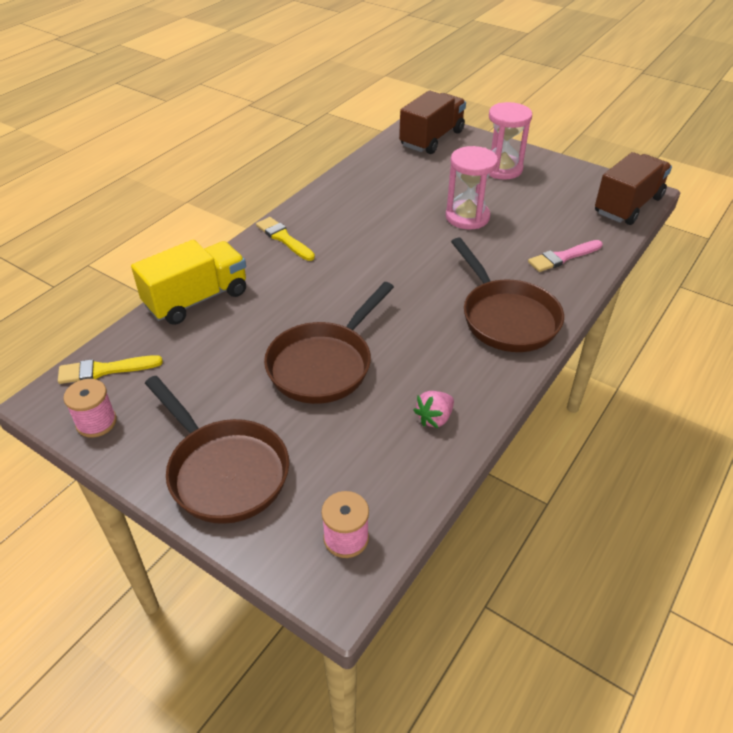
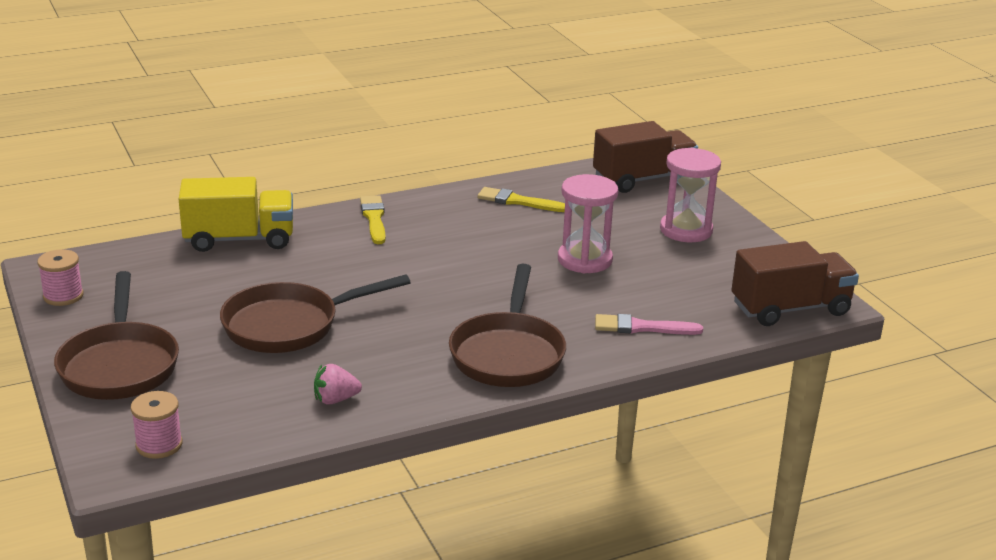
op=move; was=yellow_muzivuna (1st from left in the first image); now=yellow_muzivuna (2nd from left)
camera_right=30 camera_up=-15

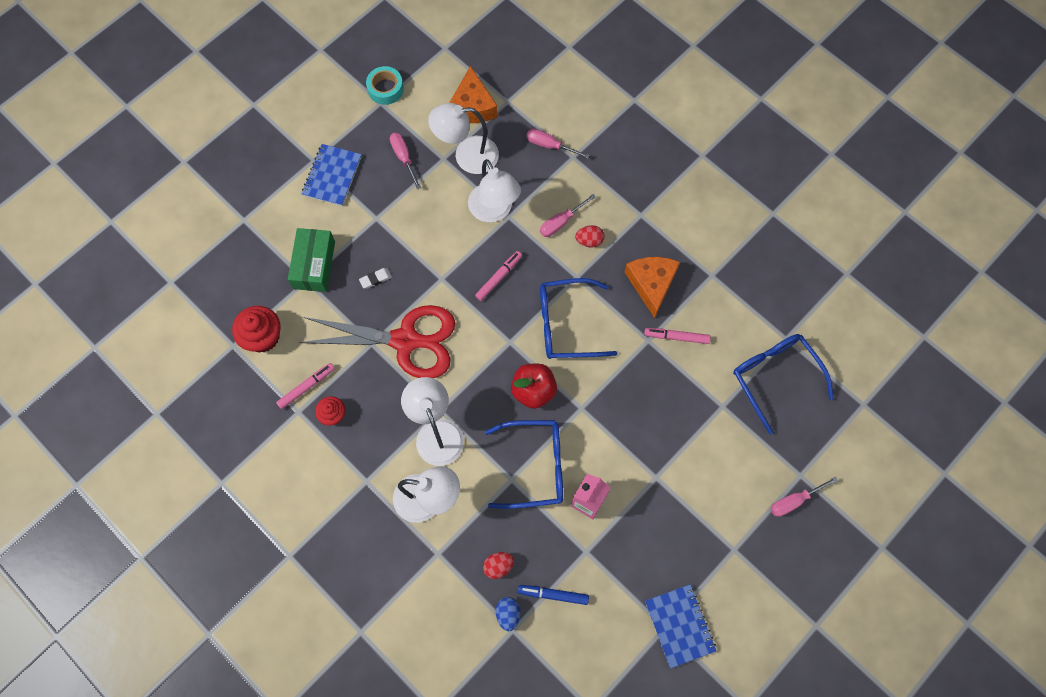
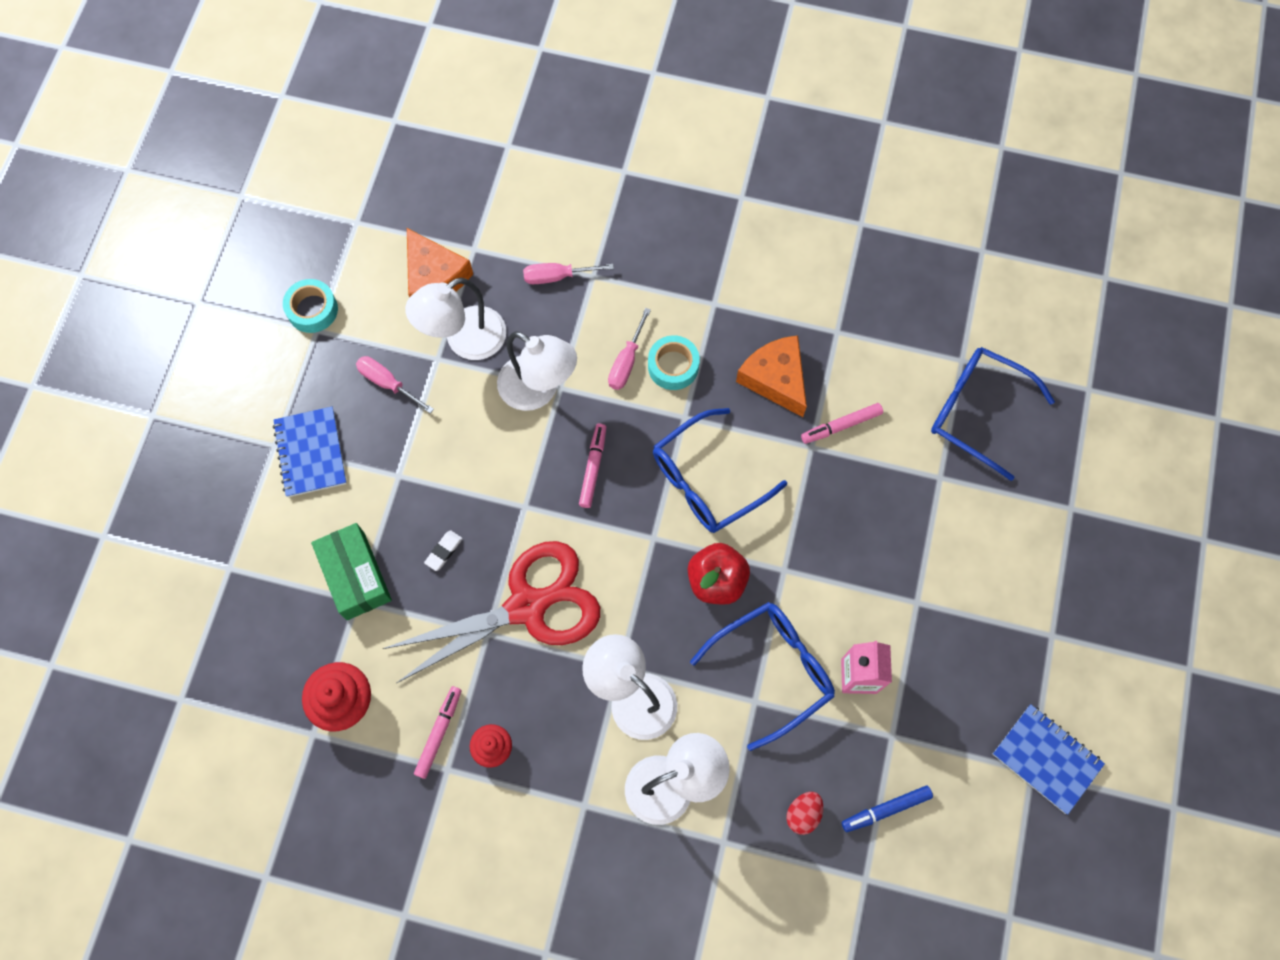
op=delete; was=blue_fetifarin
op=replace; was=red_fetifarin (2nd from left); now=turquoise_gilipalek (2nd from left)
op=delete; was=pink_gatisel (4th from left)
camera_right=-30 camera_up=0

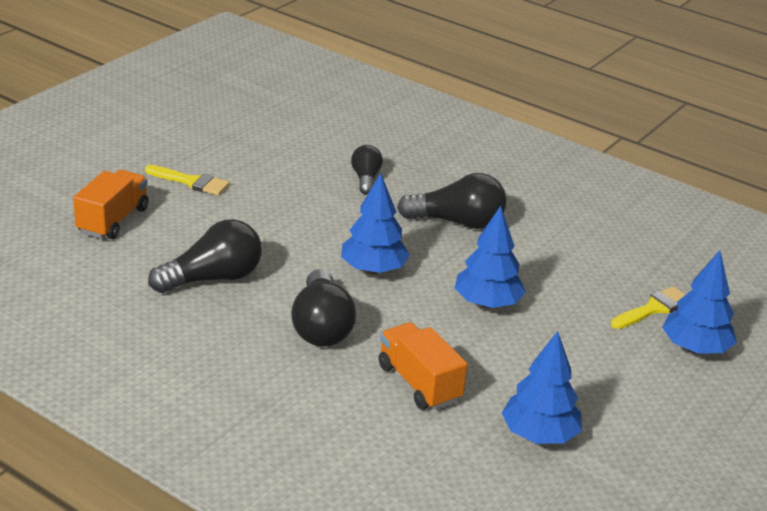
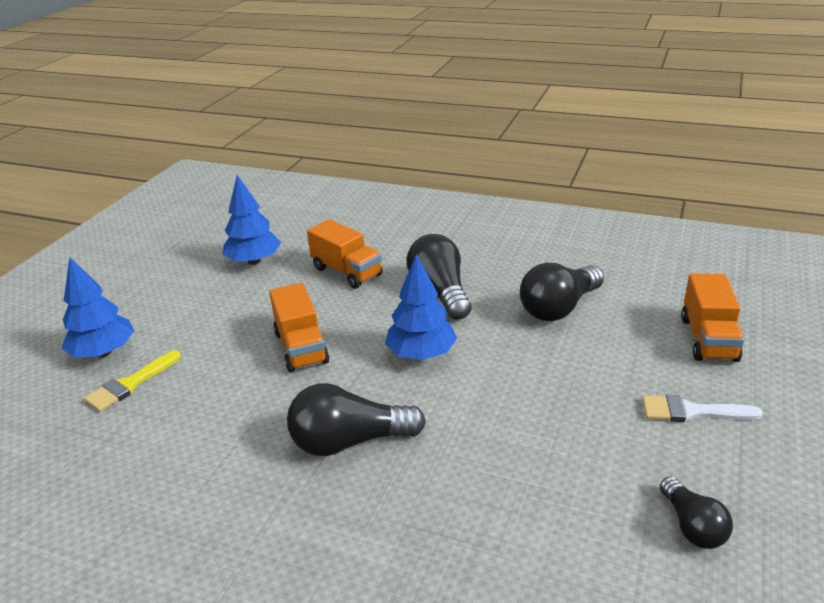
op=recolor; was=yellow_muzivuna (1st from left); now=white_muzivuna
op=move; was=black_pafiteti (3rd from left in the first image); now=black_pafiteti (4th from left)
op=replace; was=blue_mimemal (2nd from left); now=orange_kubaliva (1st from left)
camera_right=170 camera_up=0

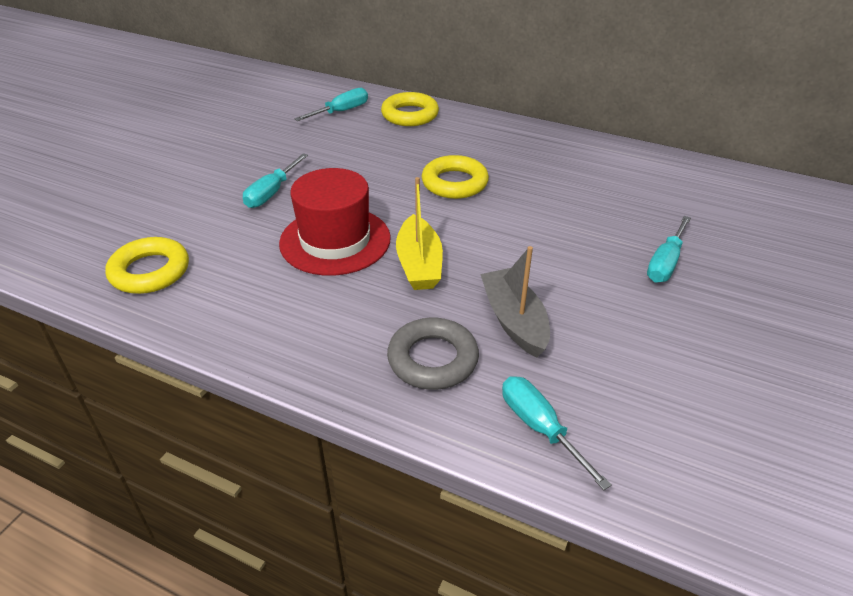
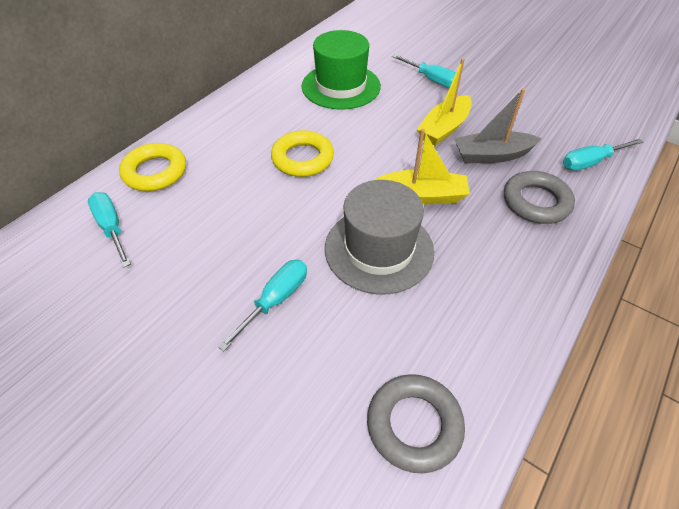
op=recolor; was=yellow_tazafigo (1st from left); now=grey_tazafigo (1st from left)
op=rotate; was=turquoise_gatisel (1st from left in the first image); clockwise=-90
op=recolor; was=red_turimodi; now=grey_turimodi
op=insert; now=green_turimodi
op=insert; now=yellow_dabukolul (2nd from left)
camera_right=-80 camera_up=10

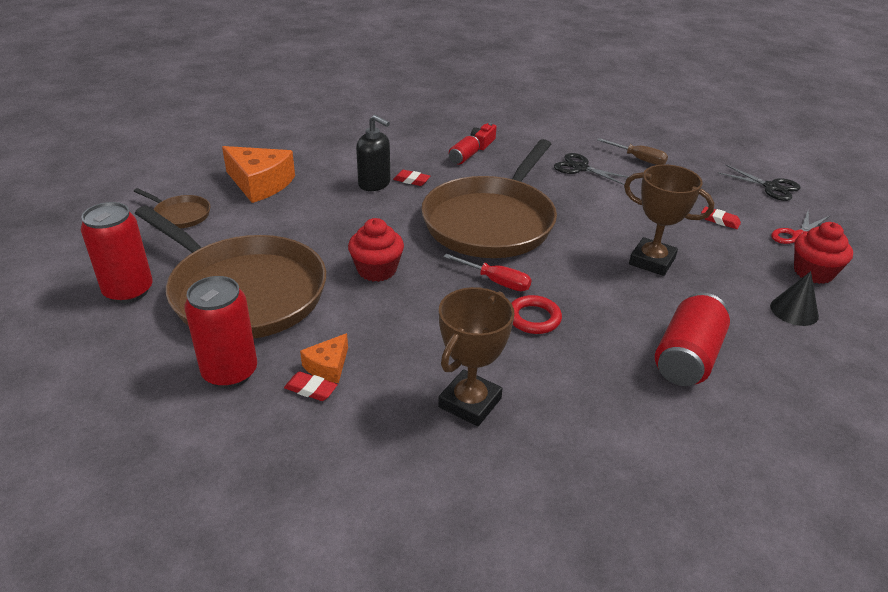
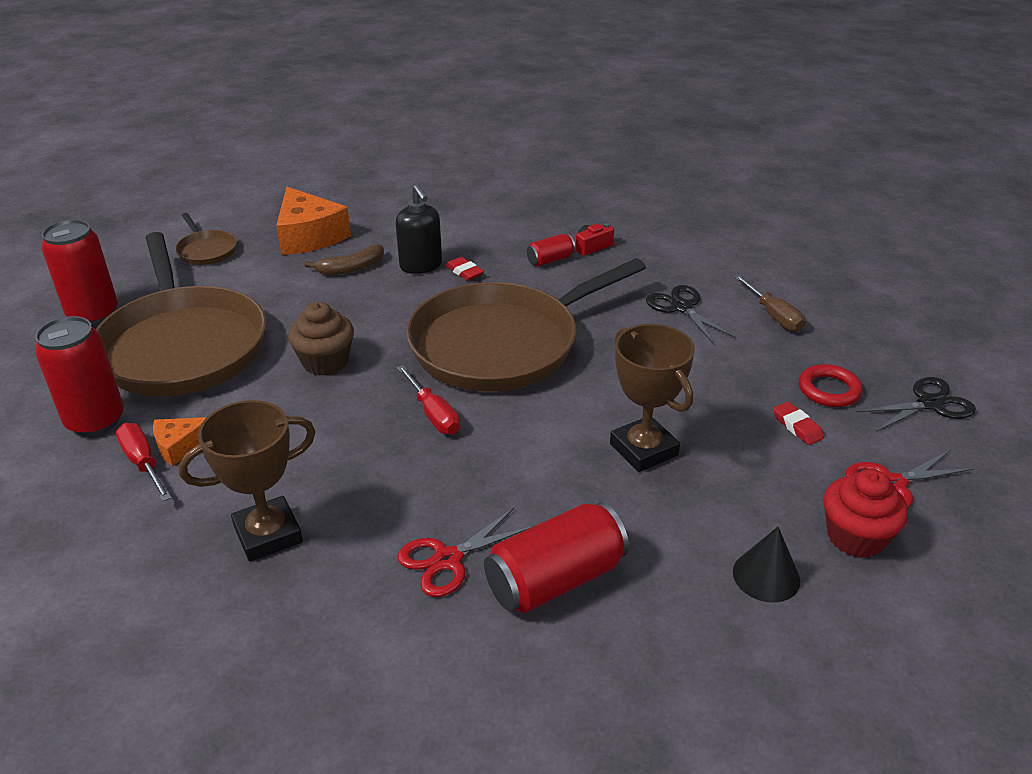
op=replace; was=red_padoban (1st from left); now=red_gatisel (1st from left)
op=recolor; was=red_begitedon (1st from left); now=brown_begitedon
op=move; was=red_tazafigo
op=rotate; was=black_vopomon (2nd from left); clockwise=-90
op=insert; now=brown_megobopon
op=insert; now=red_vopomon (1st from left)
camera_right=30 camera_up=0

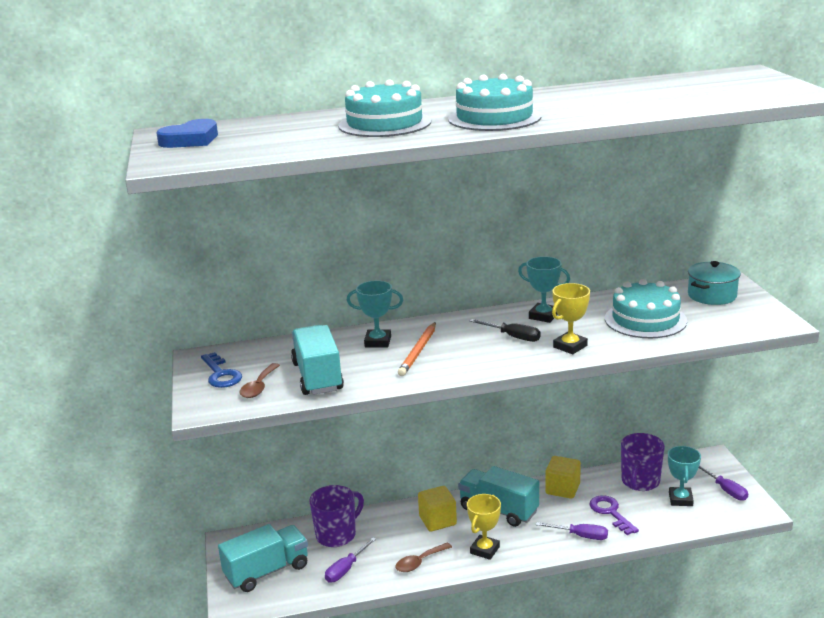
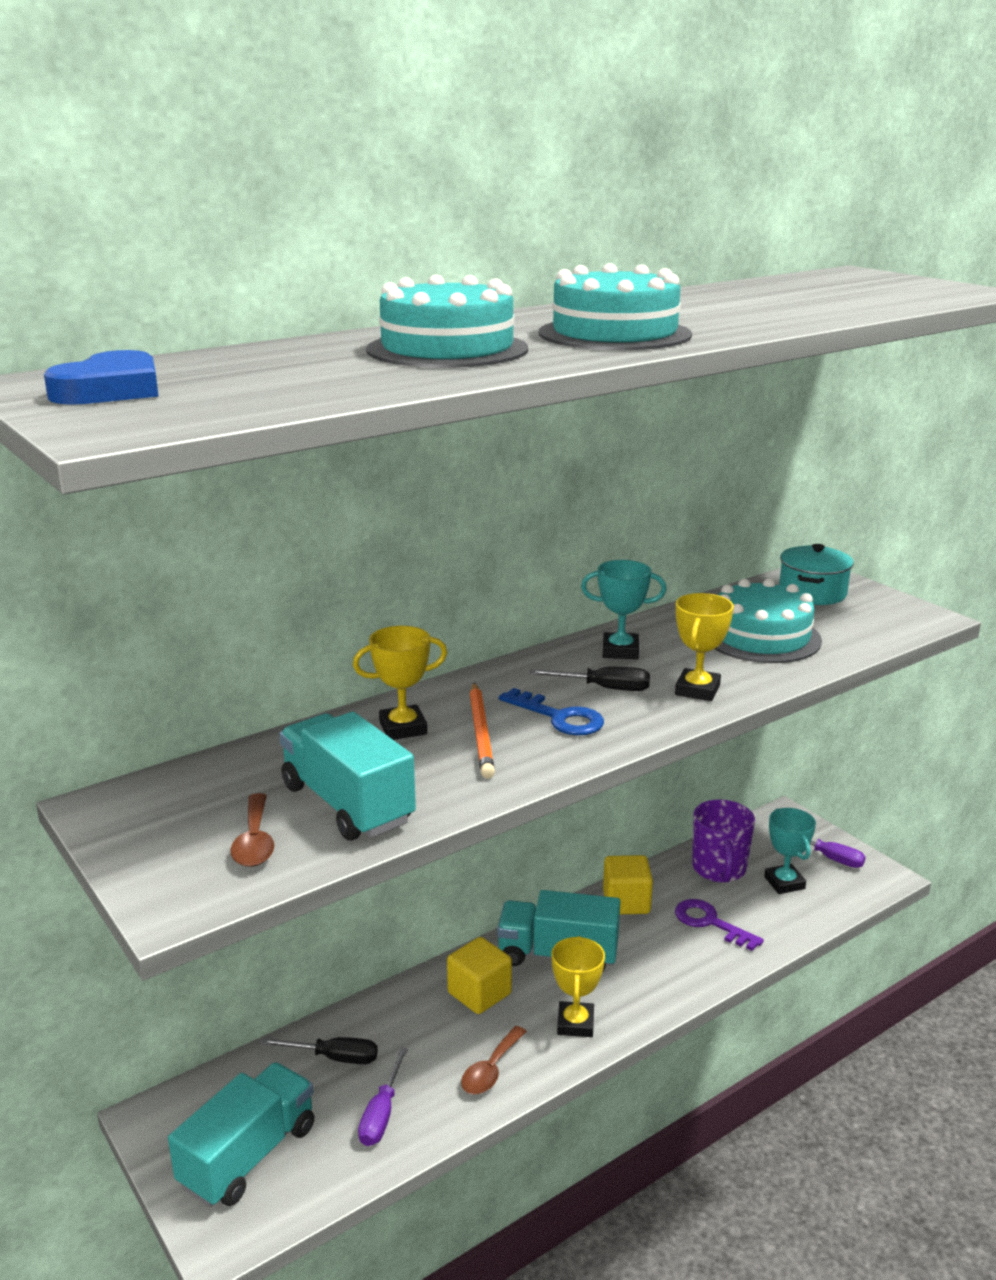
op=move; was=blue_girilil
op=replace; was=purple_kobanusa (1st from left); now=black_gatisel (1st from left)
op=recolor; was=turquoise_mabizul (1st from left); now=yellow_mabizul (1st from left)
op=delete; was=purple_gatisel (2nd from left)
camera_right=-25 camera_up=0

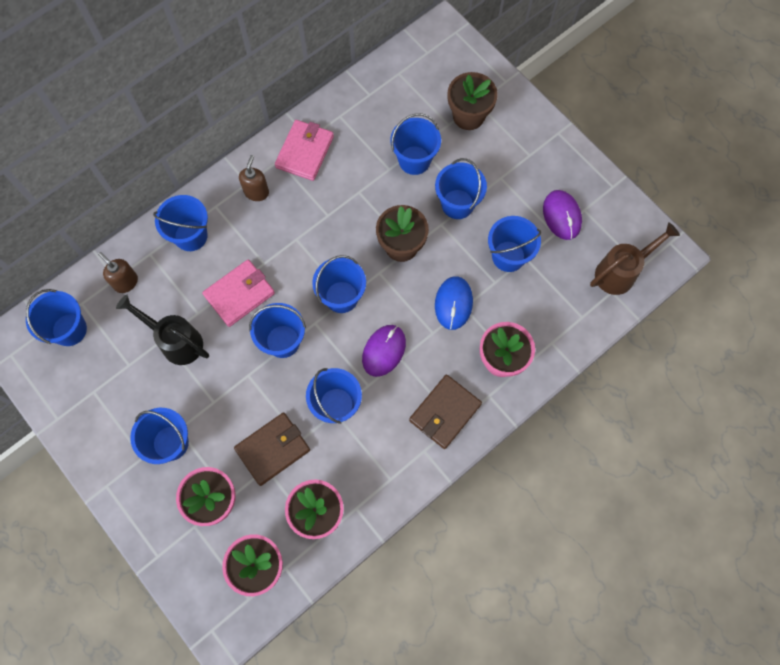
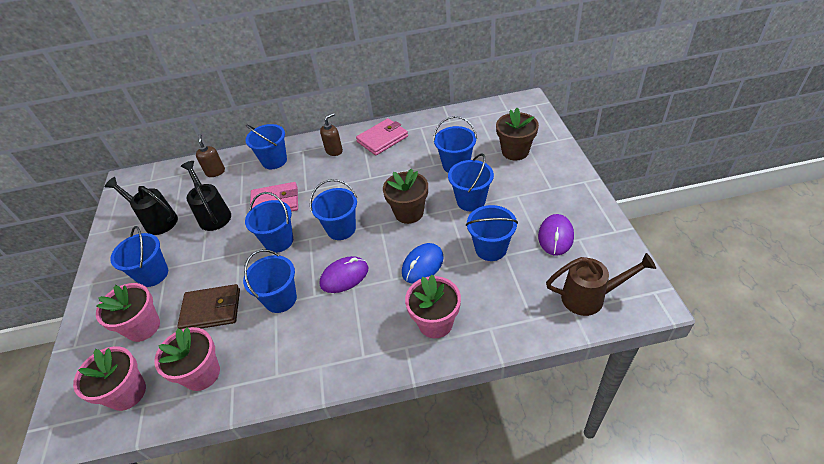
op=delete; was=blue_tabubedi (1st from left)
op=delete; was=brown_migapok (2nd from left)
op=insert; now=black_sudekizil (1st from left)
camera_right=35 camera_up=-25

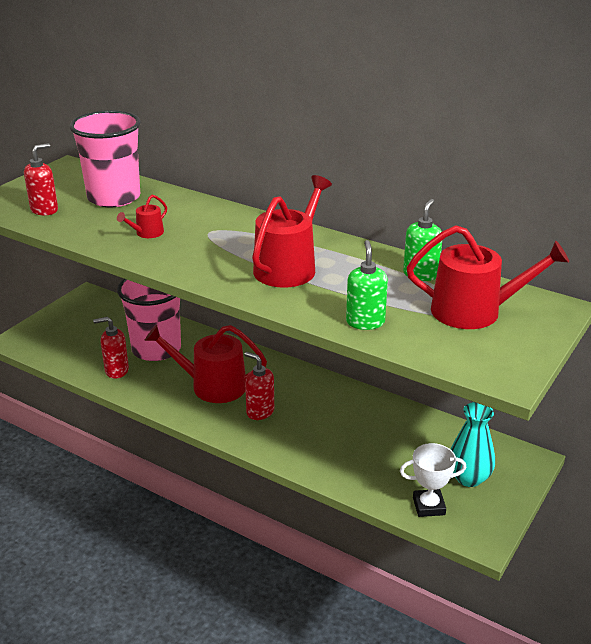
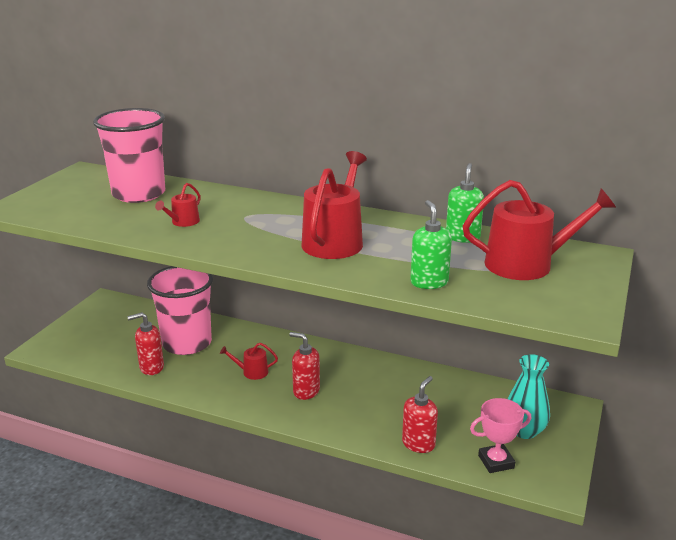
op=move; was=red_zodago (1st from left in the first image); now=red_zodago (3rd from left)
op=resize; was=red_sudekizil (2nd from left); ratio=0.47
op=recolor; was=white_mabizul; now=pink_mabizul
camera_right=-10 camera_up=-5

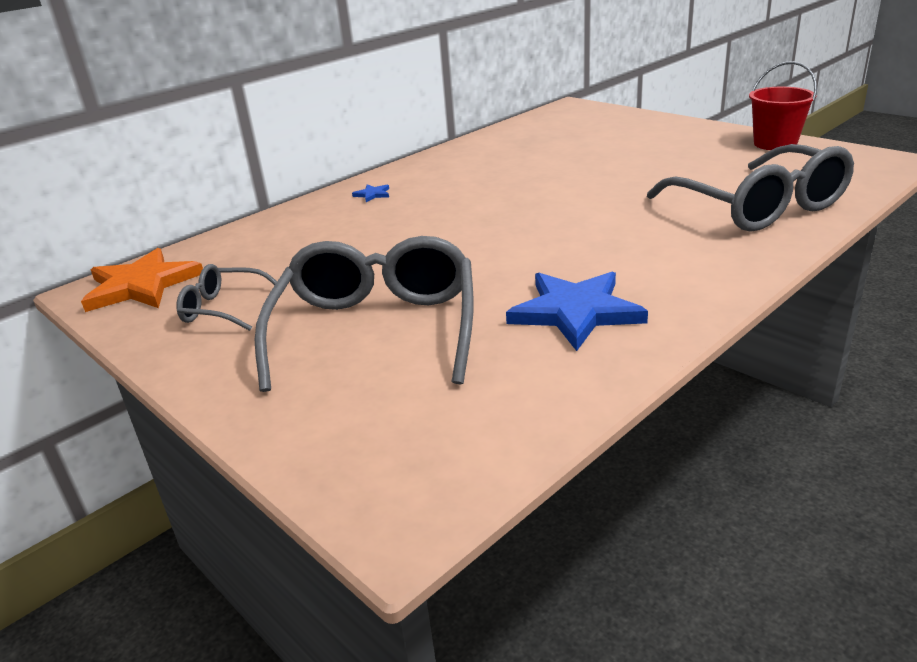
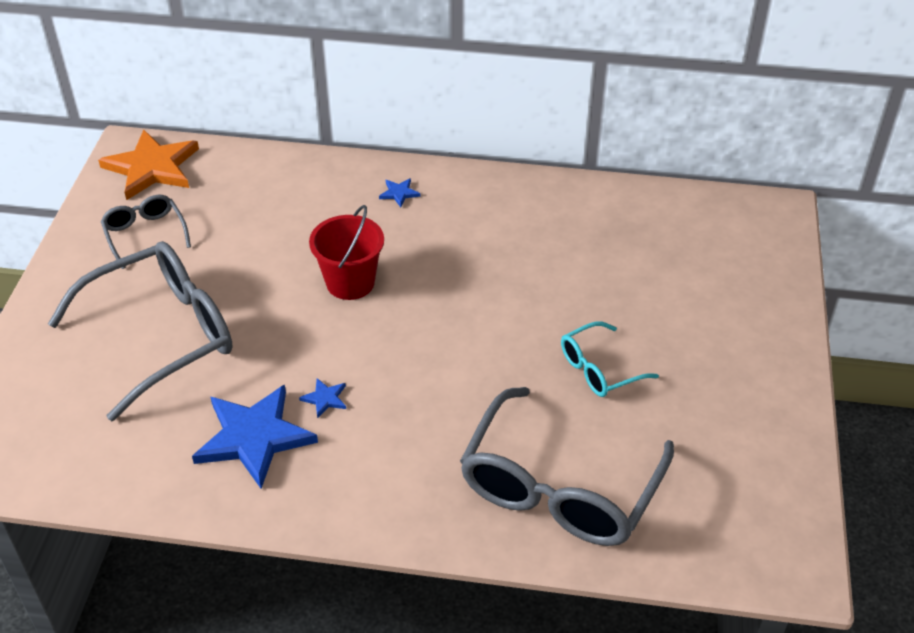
op=move; was=red_tabubedi
op=insert; now=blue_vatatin (2nd from left)
op=insert; now=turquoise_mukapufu
camera_right=50 camera_up=15

